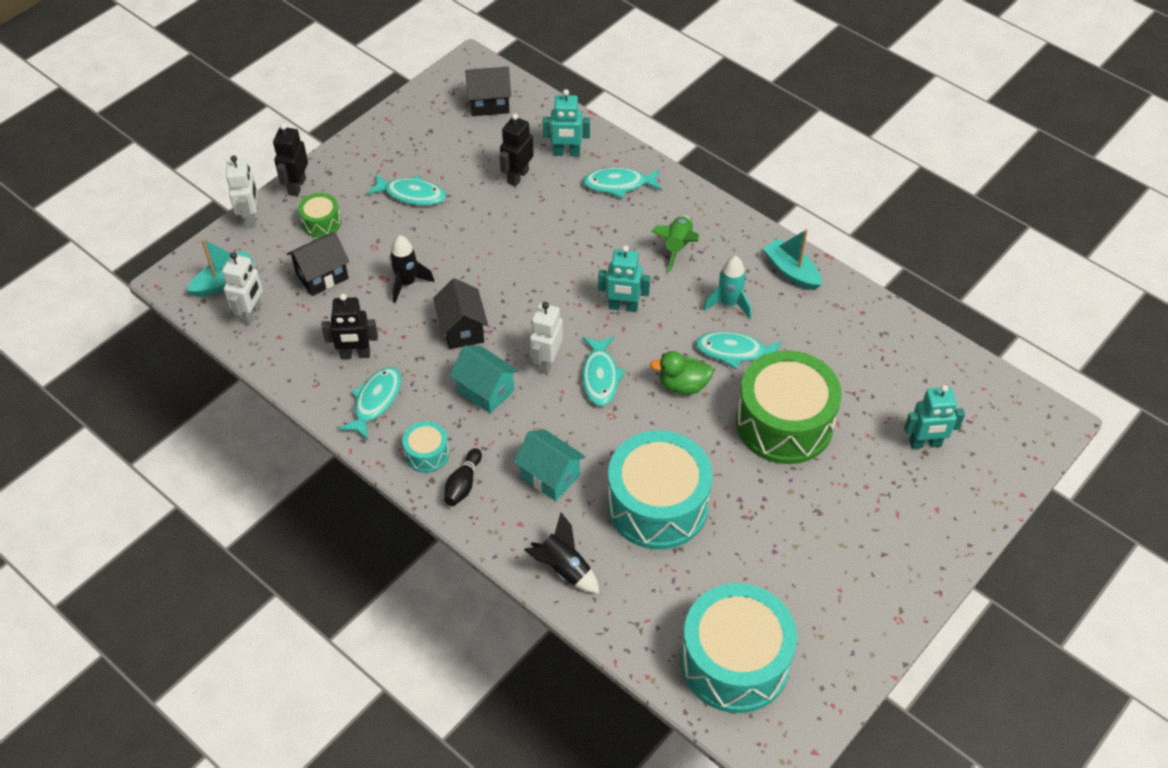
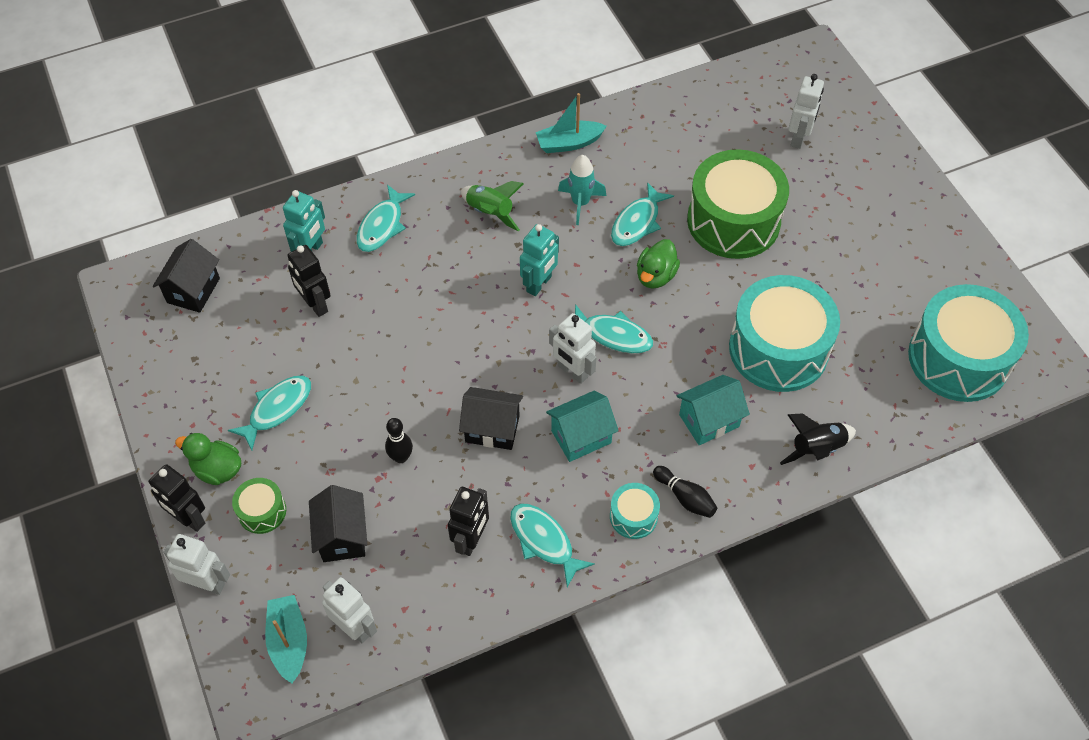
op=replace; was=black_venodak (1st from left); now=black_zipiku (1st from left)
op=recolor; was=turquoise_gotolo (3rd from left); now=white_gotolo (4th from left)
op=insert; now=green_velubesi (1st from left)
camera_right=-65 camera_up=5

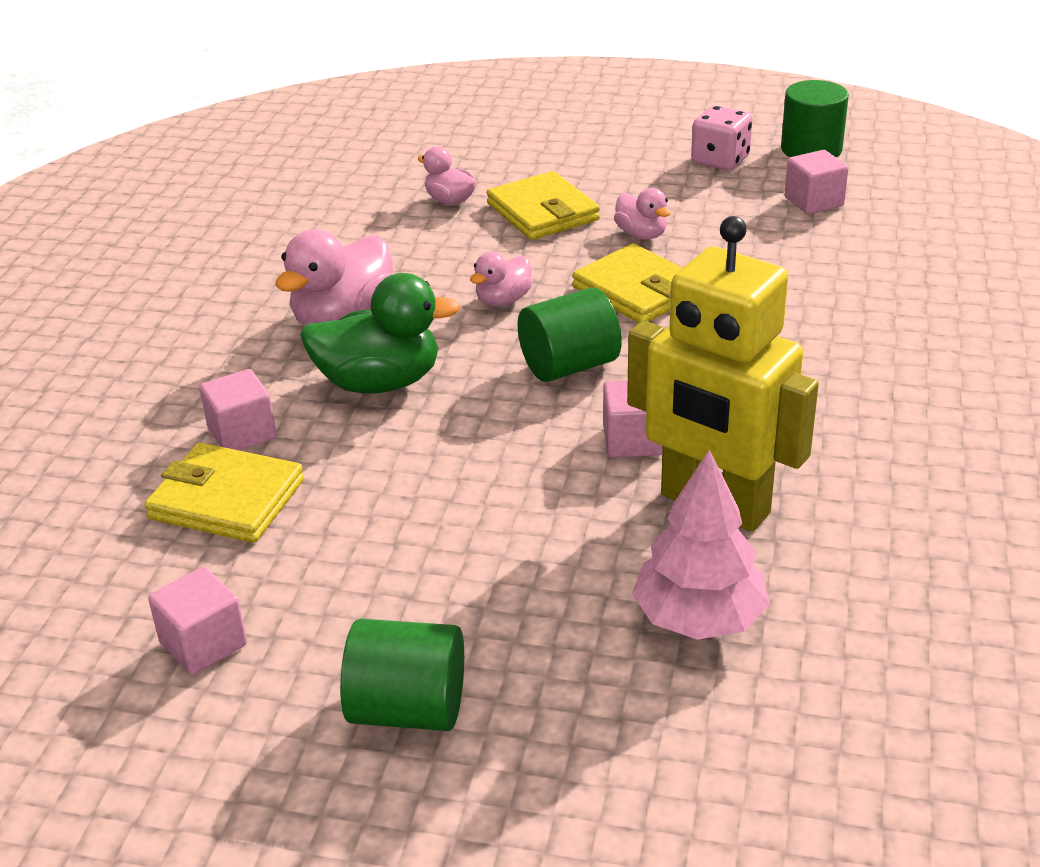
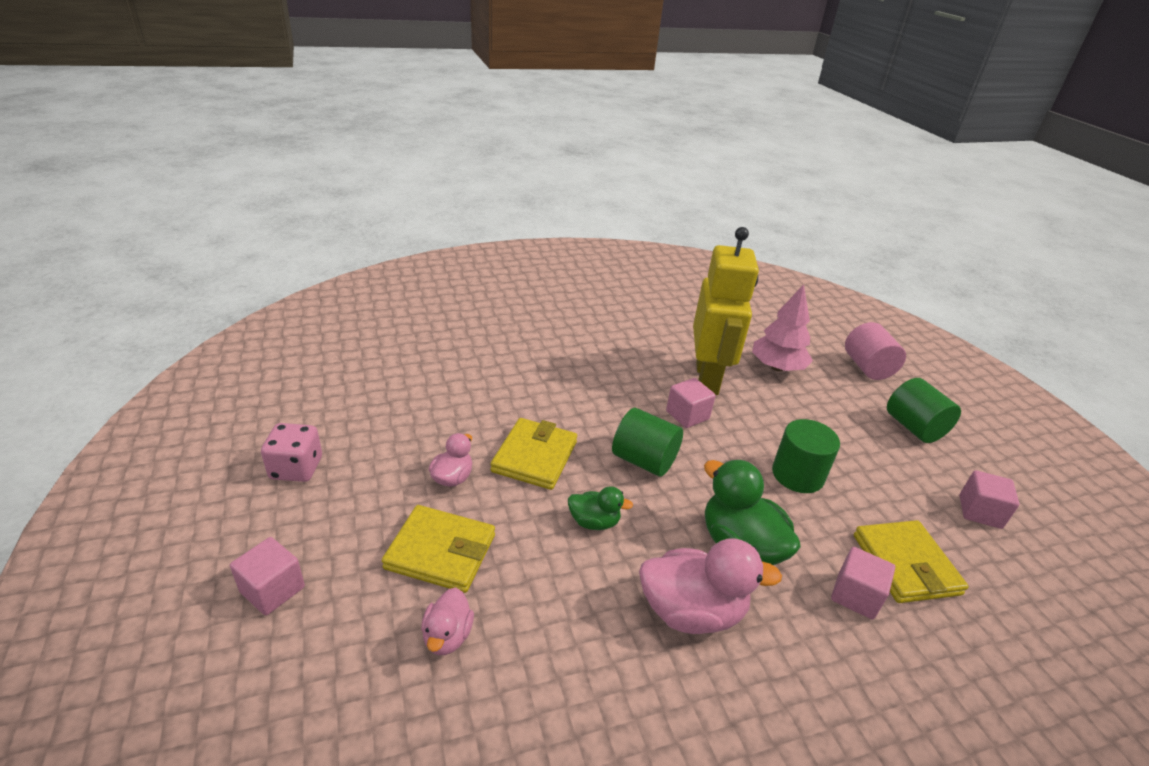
op=recolor; was=pink_velubesi (3rd from left); now=green_velubesi (1st from left)
op=rotate; was=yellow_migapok (2nd from left in the first image); clockwise=75
op=move; was=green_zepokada (3rd from left in the first image); now=green_zepokada (2nd from left)
op=move; was=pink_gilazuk (4th from left in the first image); now=pink_gilazuk (1st from left)
op=insert; now=pink_zepokada
camera_right=-125 camera_up=0

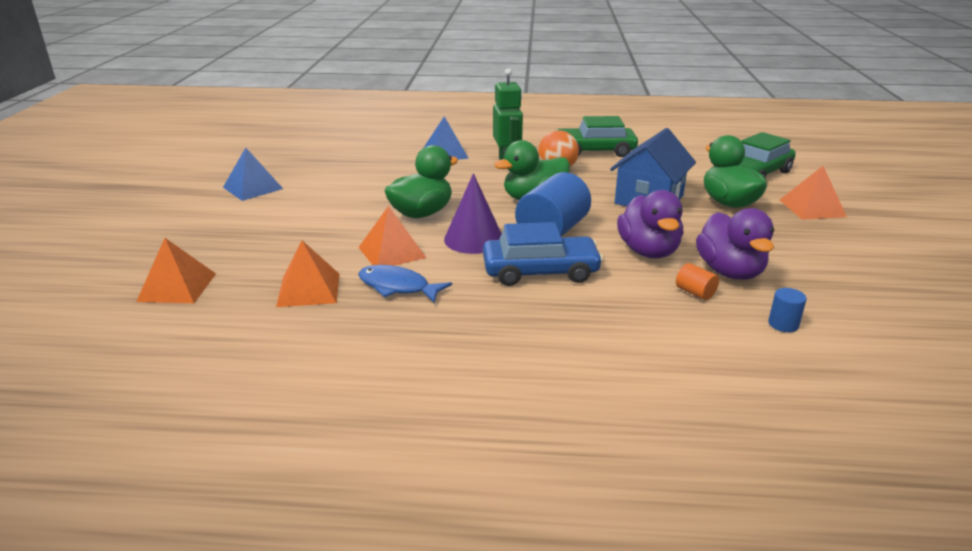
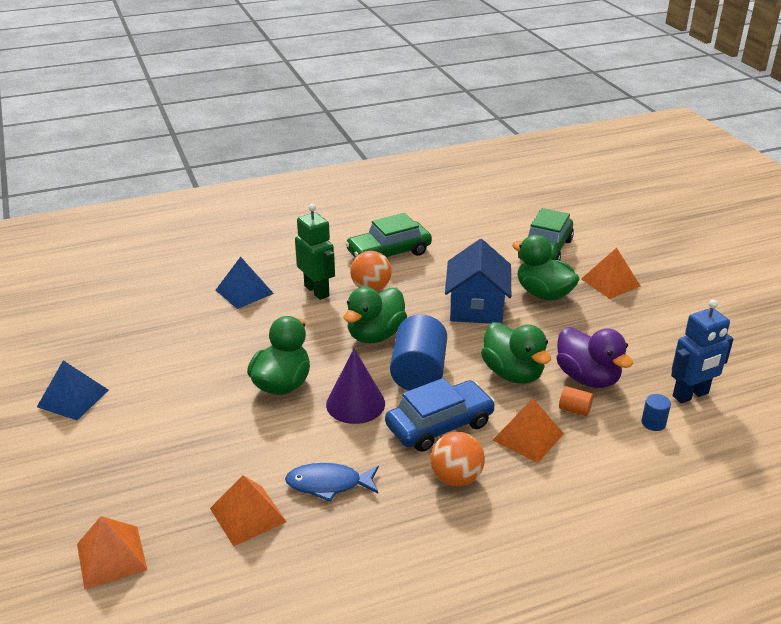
op=move; was=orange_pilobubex (3rd from left)
op=recolor; was=purple_velubesi (1st from left); now=green_velubesi (3rd from left)
op=insert; now=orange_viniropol (2nd from left)
op=insert; now=blue_gotolo
camera_right=-25 camera_up=5

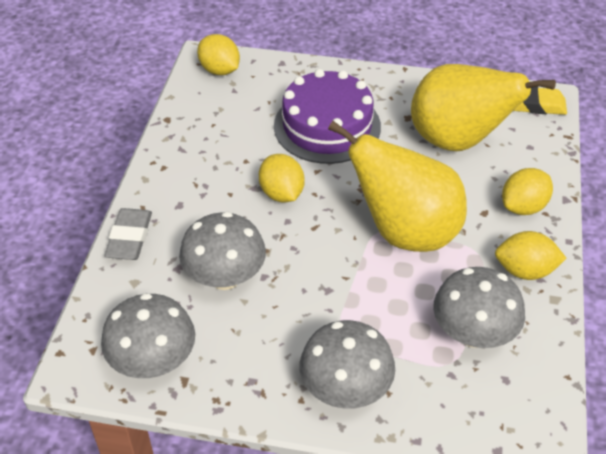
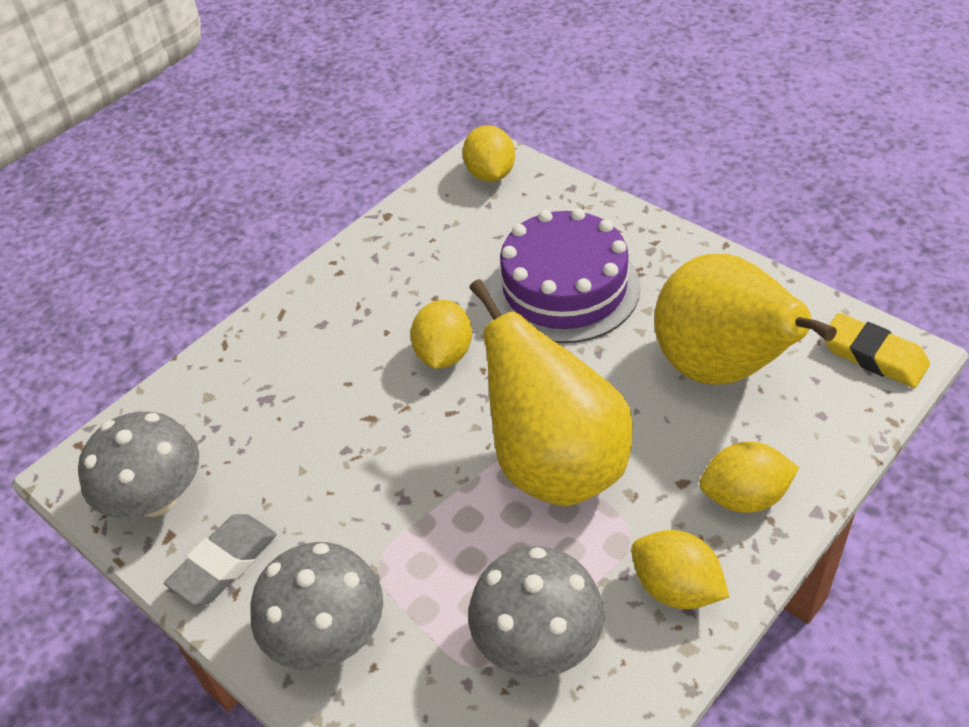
op=move; was=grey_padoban
op=delete; was=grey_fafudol (2nd from left)
camera_right=35 camera_up=0

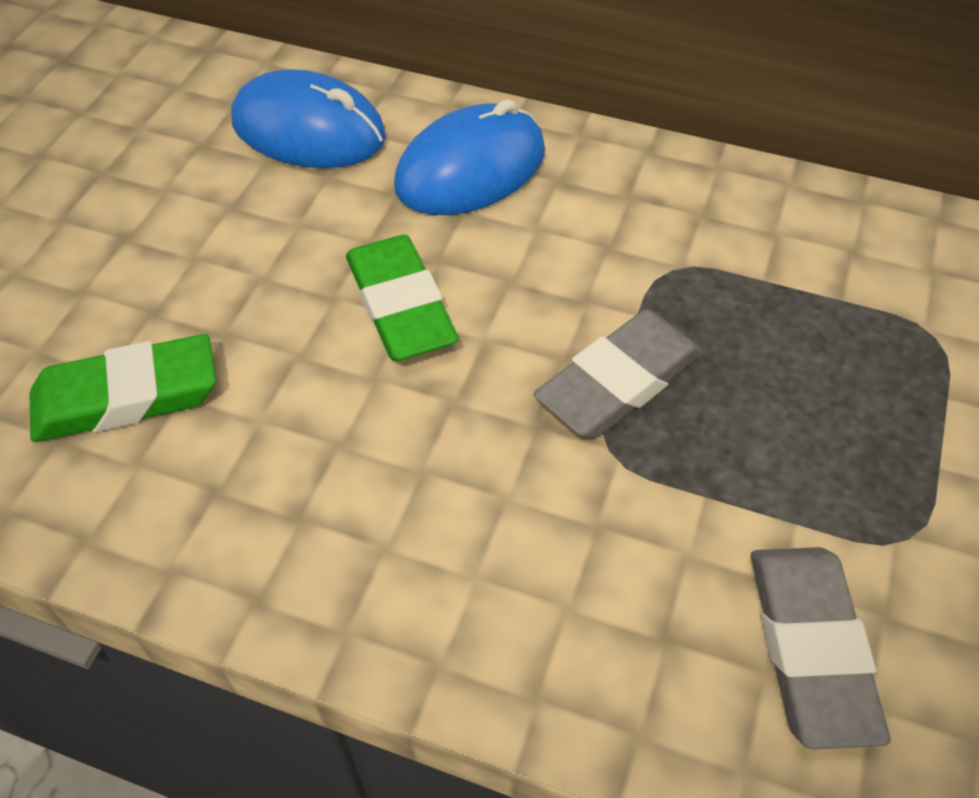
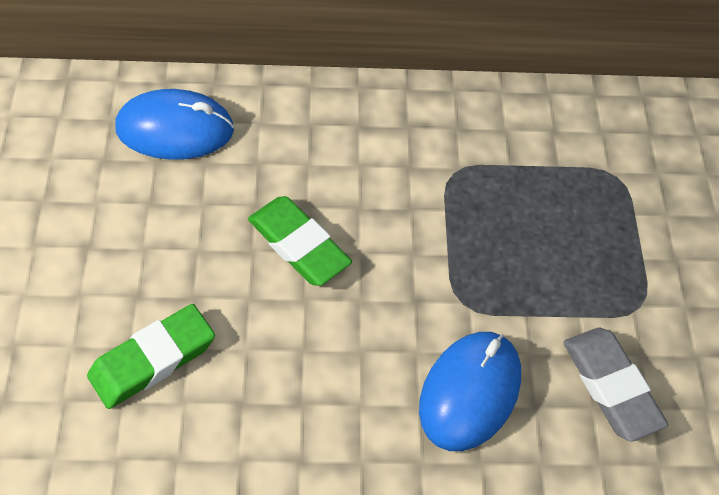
op=move; was=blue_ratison (2nd from left)
op=delete; was=grey_padoban (1st from left)
camera_right=-25 camera_up=5

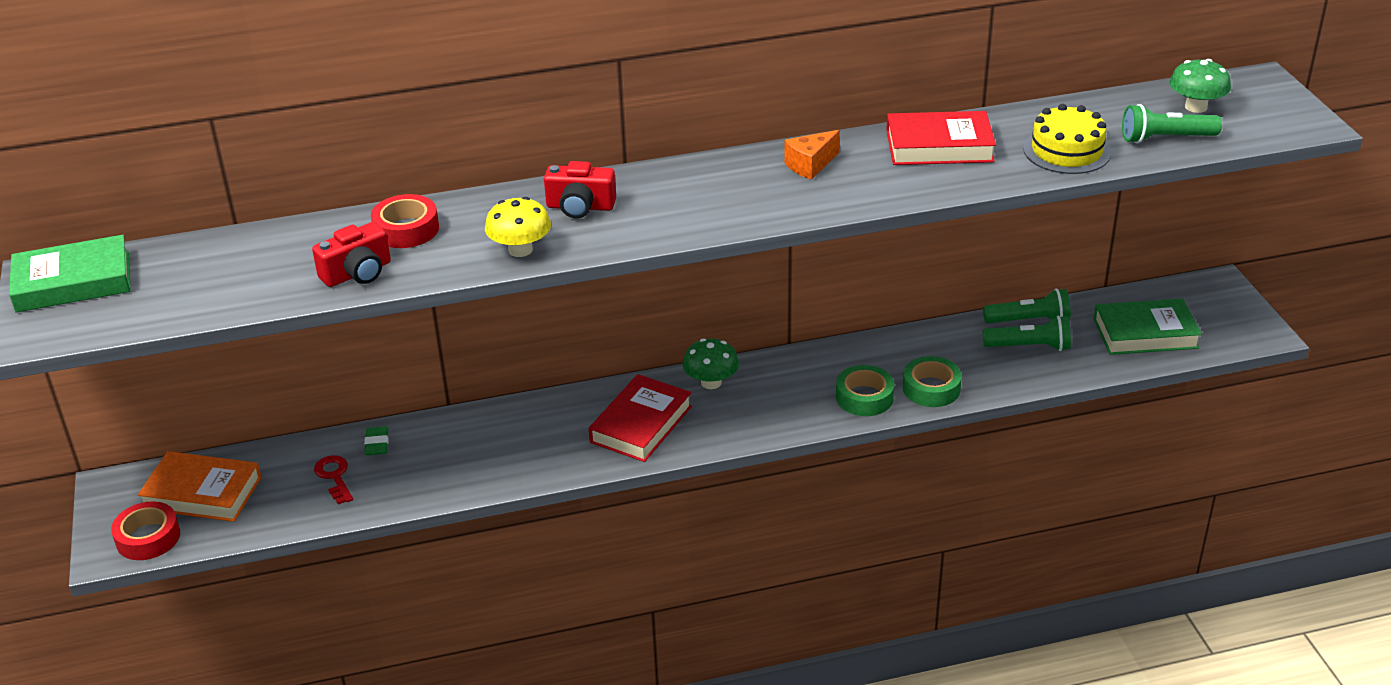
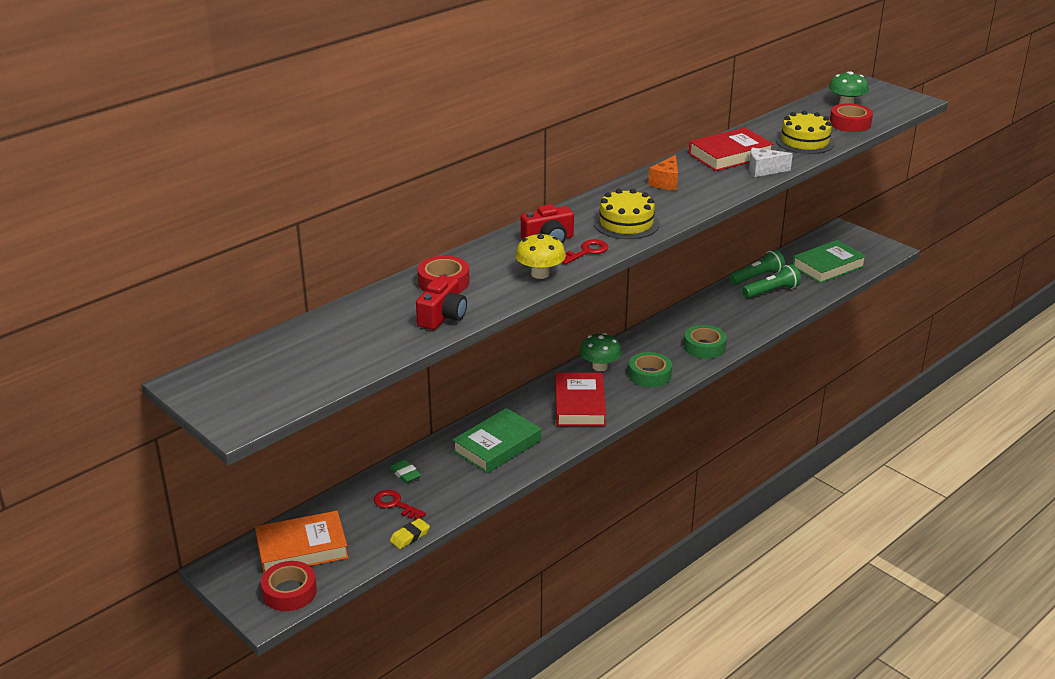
op=move; was=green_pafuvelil (1st from left)
op=move; was=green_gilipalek (2nd from left in the first image); now=green_gilipalek (1st from left)
op=replace; was=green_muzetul (3rd from left); now=red_gilipalek (3rd from left)
op=insert; now=yellow_padoban
op=insert; now=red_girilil (2nd from left)
op=insert; now=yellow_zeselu (1st from left)
op=insert; now=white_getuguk
camera_right=-30 camera_up=-5

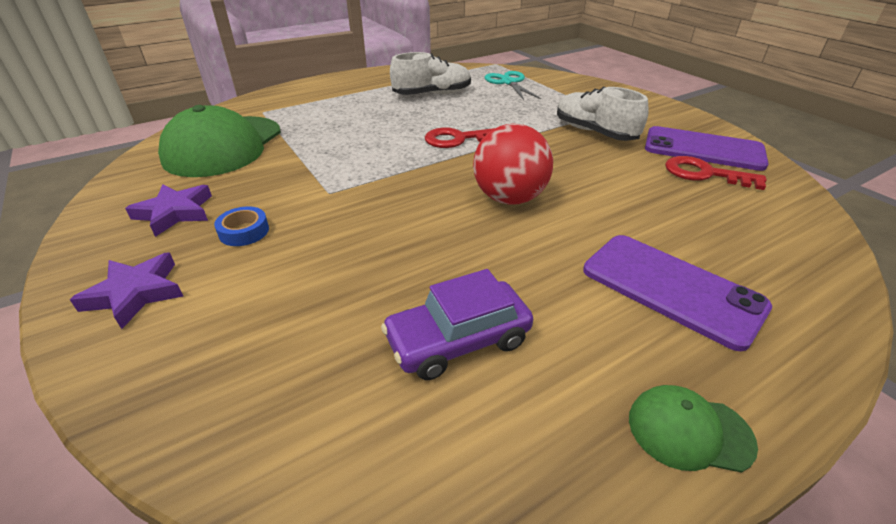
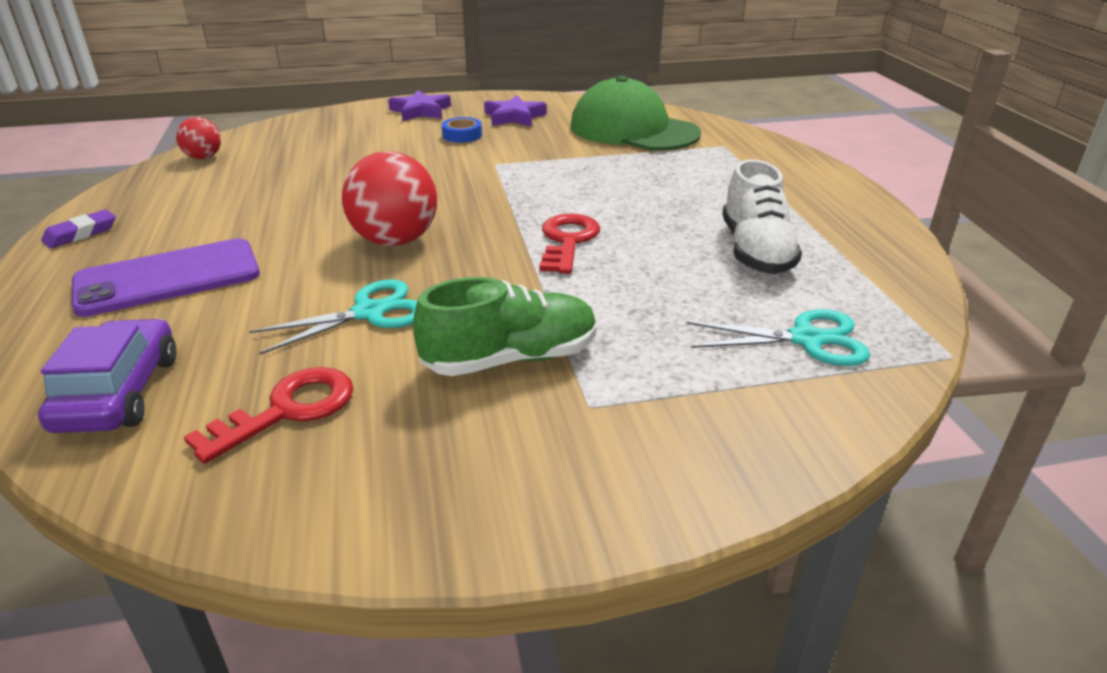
op=move; was=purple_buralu
op=recolor; was=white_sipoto (2nd from left); now=green_sipoto
op=replace; was=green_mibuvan (2nd from left); now=purple_padoban
op=delete; was=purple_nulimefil (2nd from left)
op=insert; now=red_viniropol (1st from left)
op=insert; now=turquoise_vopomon (1st from left)
camera_right=110 camera_up=-5

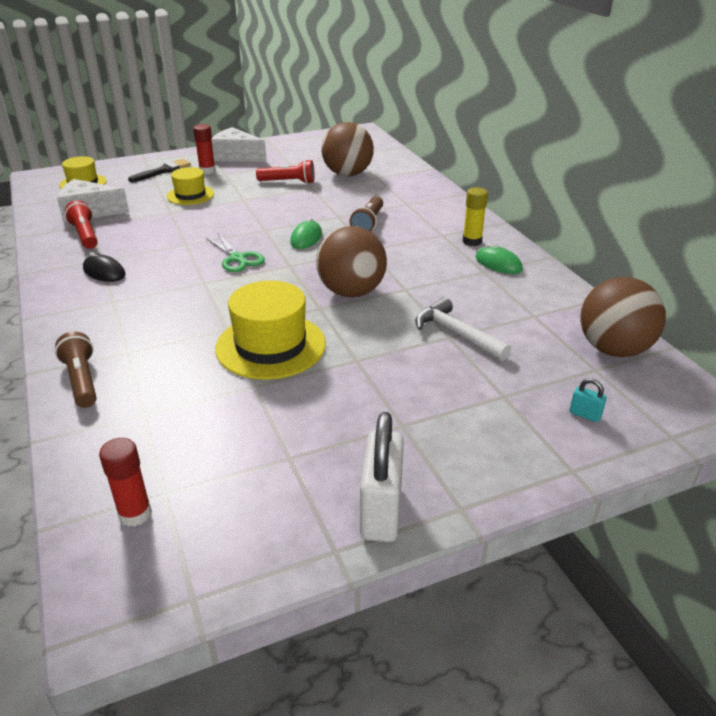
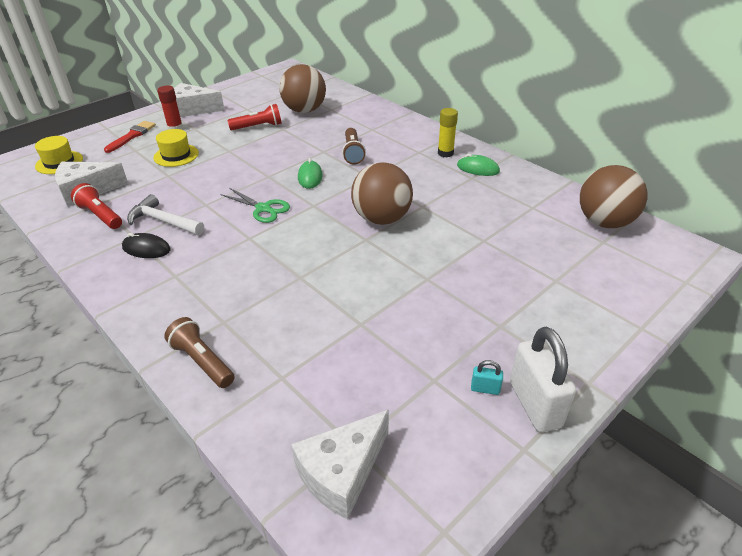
op=replace; was=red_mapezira (1st from left); now=white_getuguk (3rd from left)
op=recolor; was=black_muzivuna; now=red_muzivuna
op=delete; was=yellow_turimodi (3rd from left)
op=move; was=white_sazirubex
op=move; was=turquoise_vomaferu
camera_right=-20 camera_up=5

